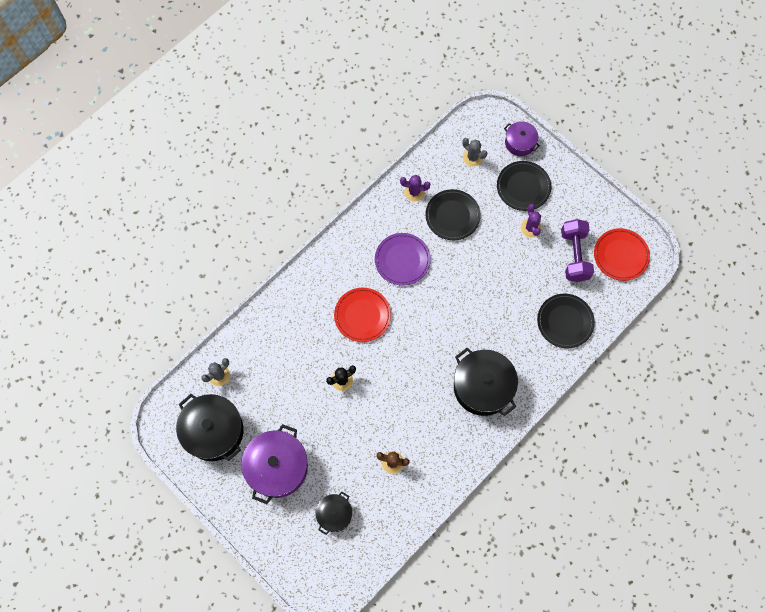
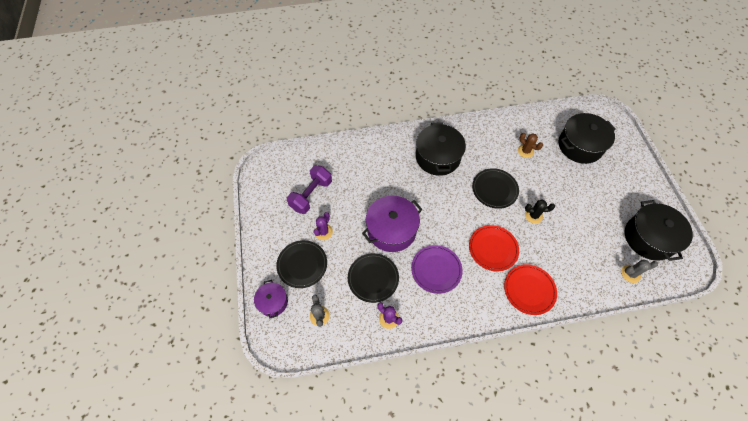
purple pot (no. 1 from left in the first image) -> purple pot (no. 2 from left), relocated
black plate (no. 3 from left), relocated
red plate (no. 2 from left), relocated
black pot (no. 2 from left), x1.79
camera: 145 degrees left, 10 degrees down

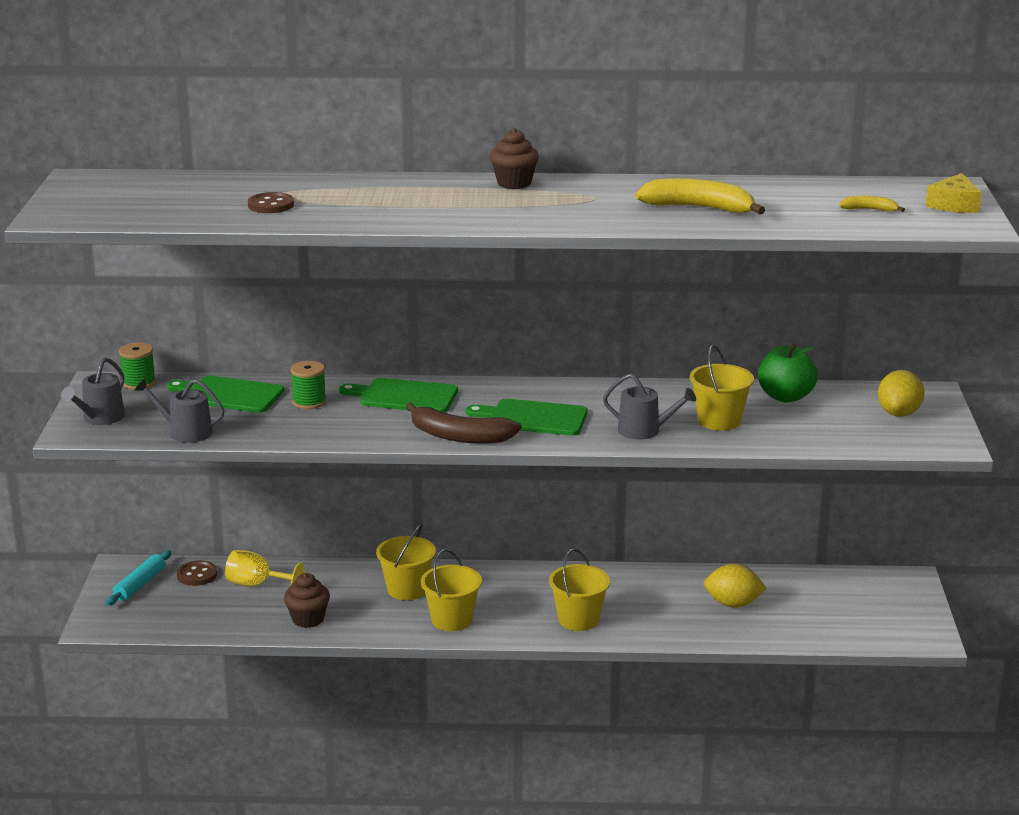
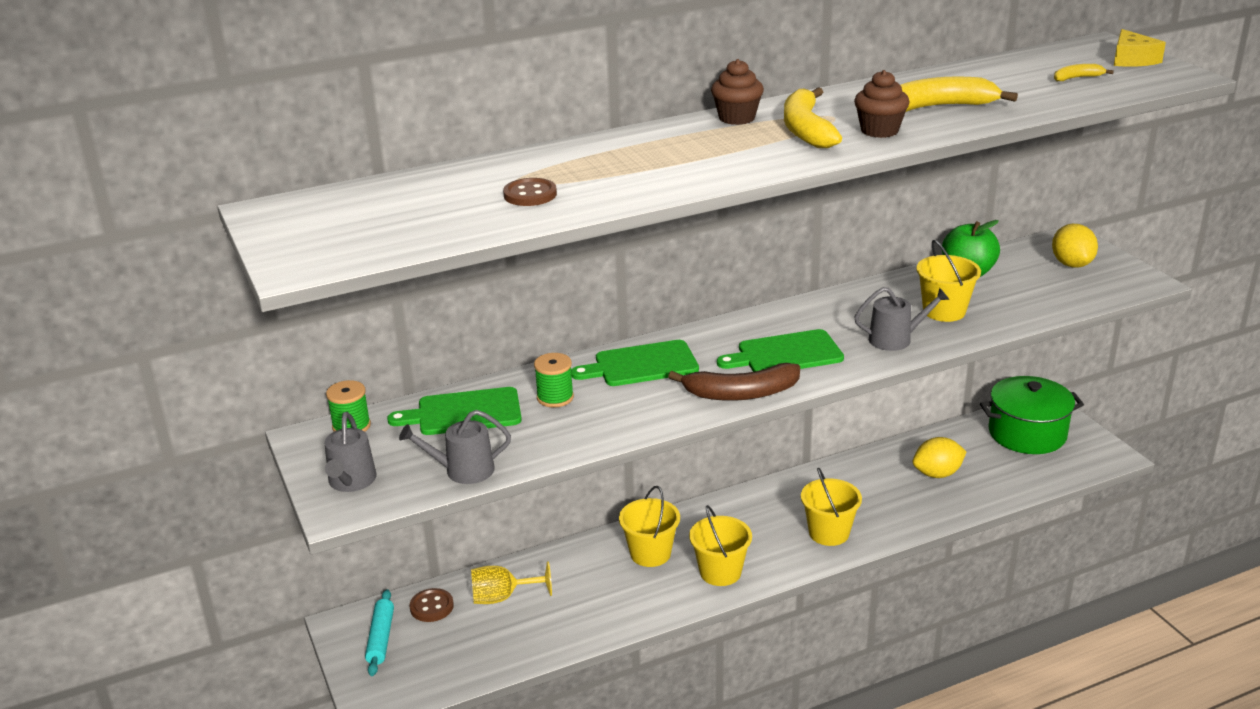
none -> yellow banana (no. 1 from left)
brown cupcake (no. 1 from left in the first image) -> brown cupcake (no. 2 from left), relocated
none -> green pot
camera: 25 degrees left, 5 degrees up

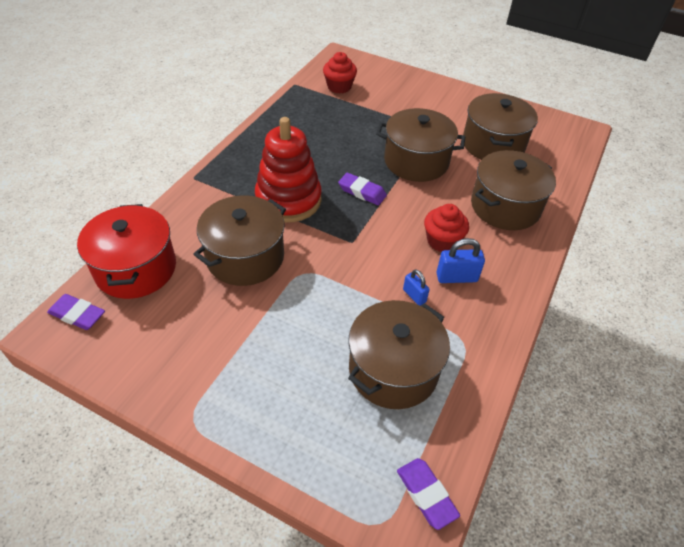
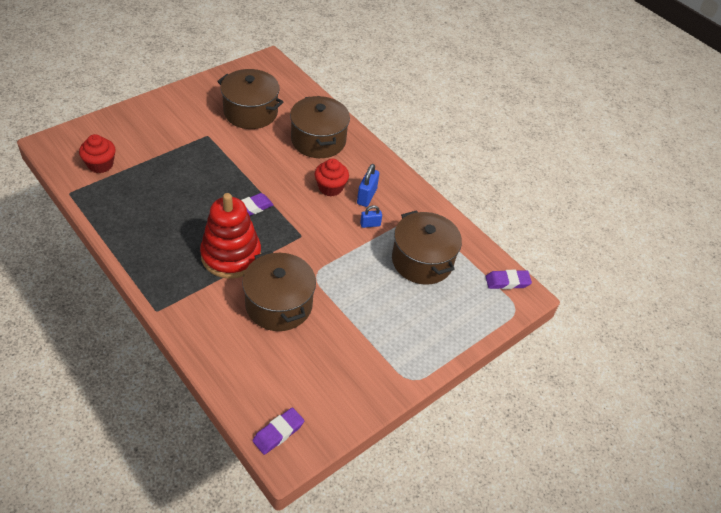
red pot -> none
brown pot (no. 3 from left) -> none
camera: 70 degrees left, 0 degrees up

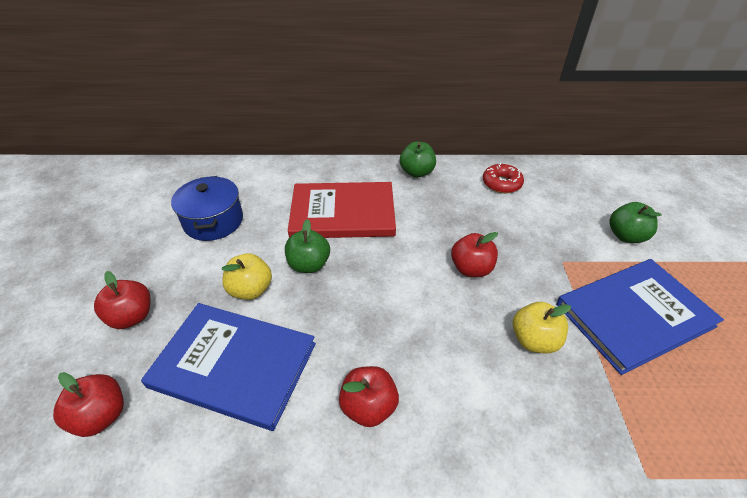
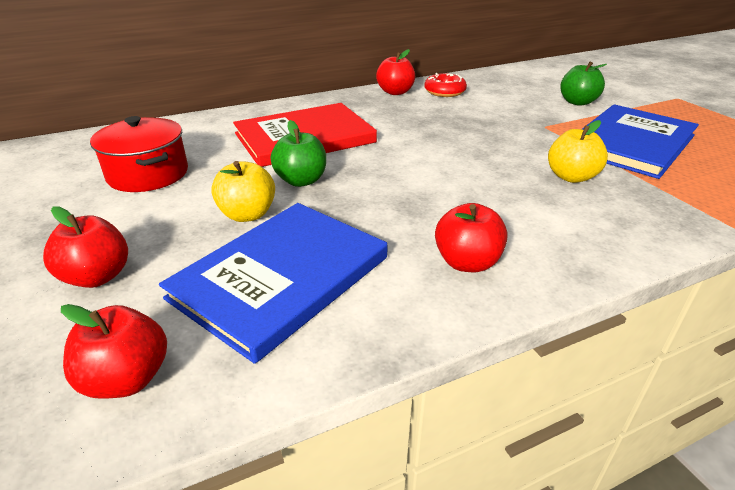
blue pot -> red pot
blue book (no. 1 from left), 45 degrees counterclockwise
red apple (no. 4 from left in the first image) -> red apple (no. 3 from left), relocated
green apple (no. 2 from left) -> none
camera: 25 degrees left, 10 degrees down

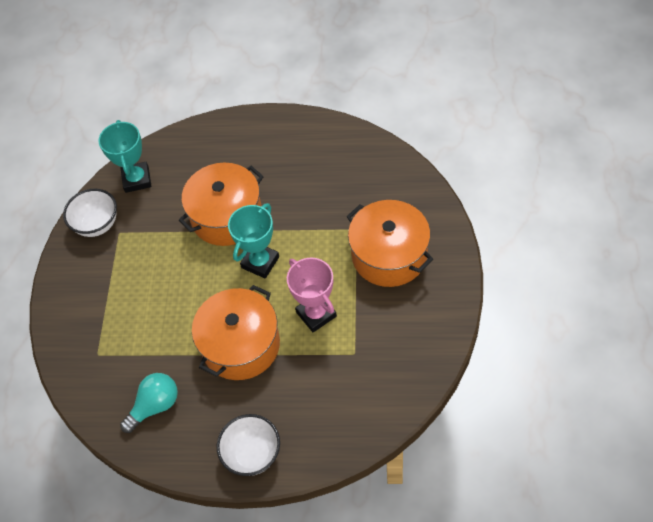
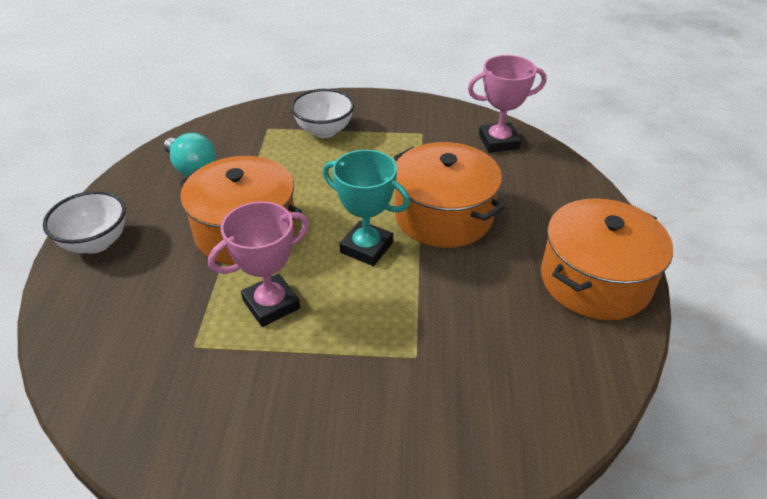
white bowl (no. 1 from left in the first image) -> white bowl (no. 2 from left), relocated
turquoise trophy (no. 1 from left) -> pink trophy (no. 2 from left)
orange pot (no. 3 from left), relocated
camera: 85 degrees right, 15 degrees down

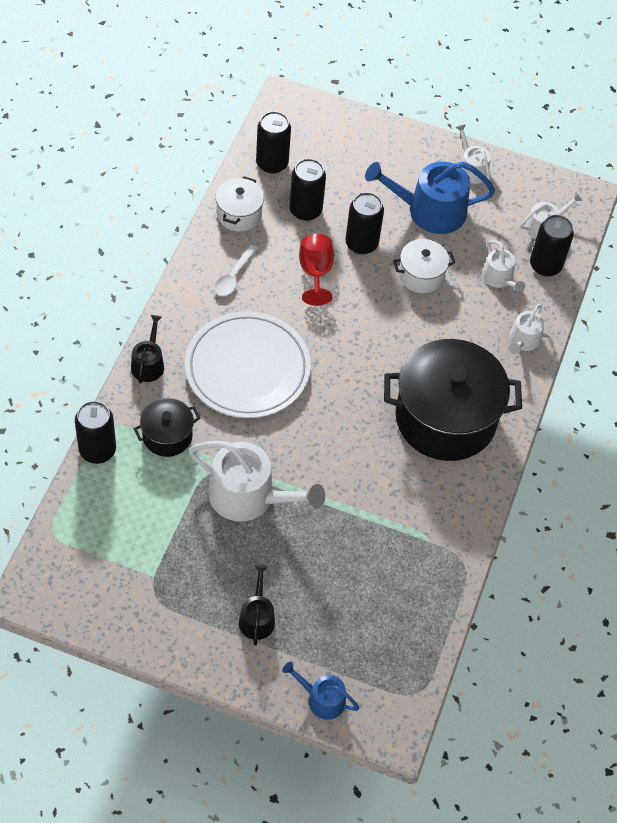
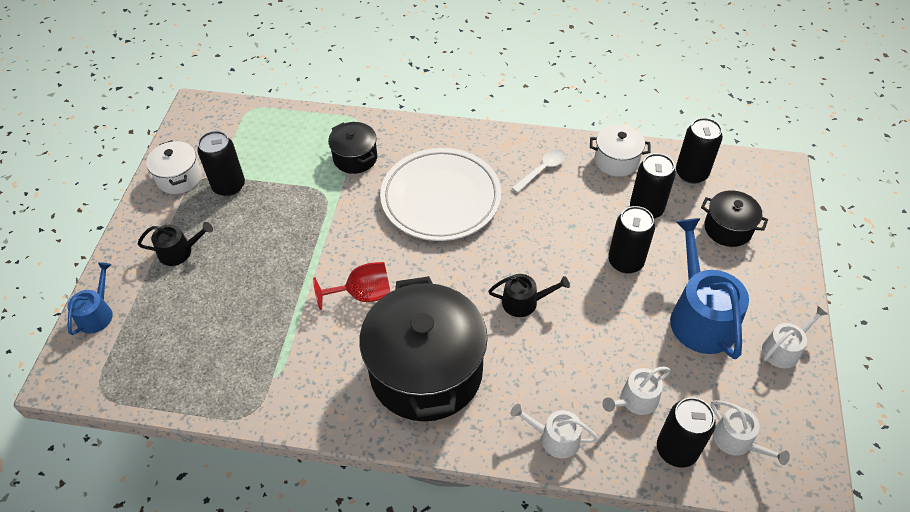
white pot (no. 2 from left in the first image) -> white pot (no. 1 from left), relocated
black can (no. 1 from left), relocated
red goblet, relocated
black watering can (no. 1 from left in the first image) -> black watering can (no. 2 from left), relocated
white spoon, 120 degrees clockwise
none -> black pot (no. 3 from left)
white watering can (no. 1 from left) -> none
camera: 85 degrees right, 5 degrees down

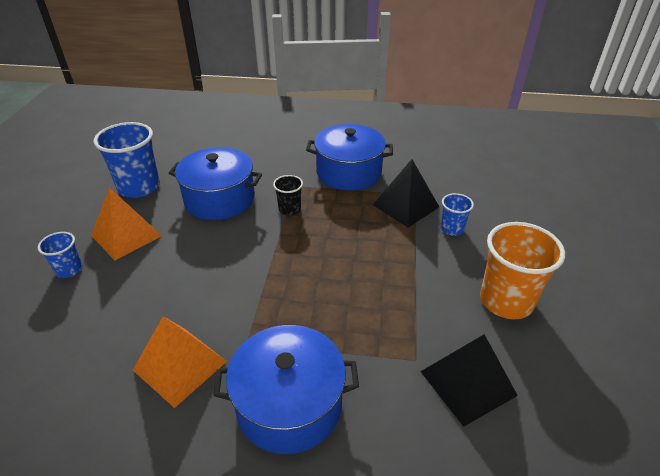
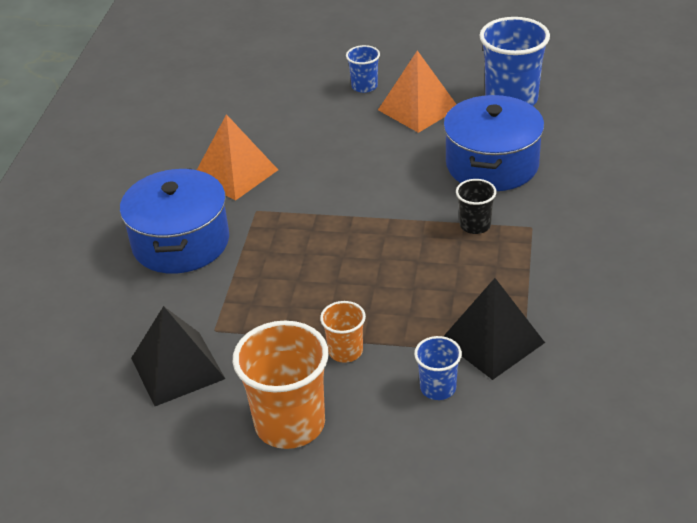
none -> orange cup (no. 2 from left)
blue pot (no. 3 from left) -> none
camera: 95 degrees right, 0 degrees up

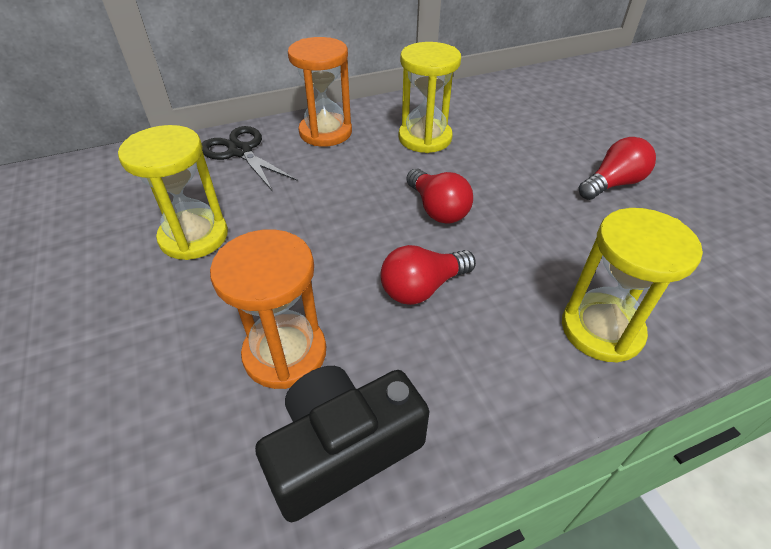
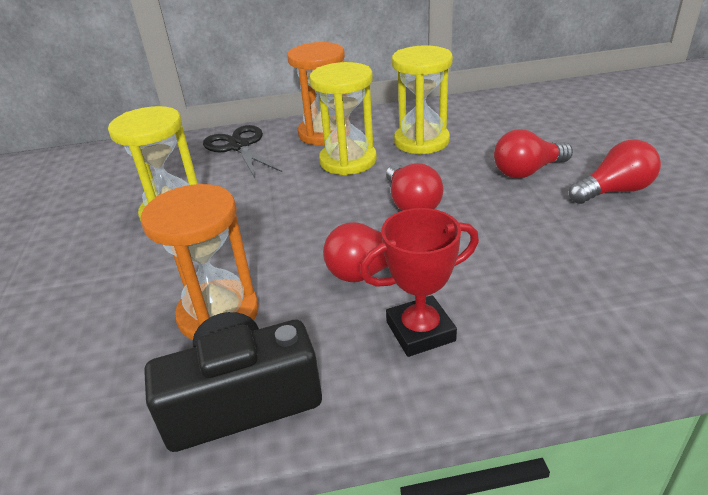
yellow hourglass (no. 3 from left in the first image) -> yellow hourglass (no. 2 from left), relocated
none -> red trophy
none -> red light bulb (no. 3 from left)
camera: 15 degrees right, 10 degrees down

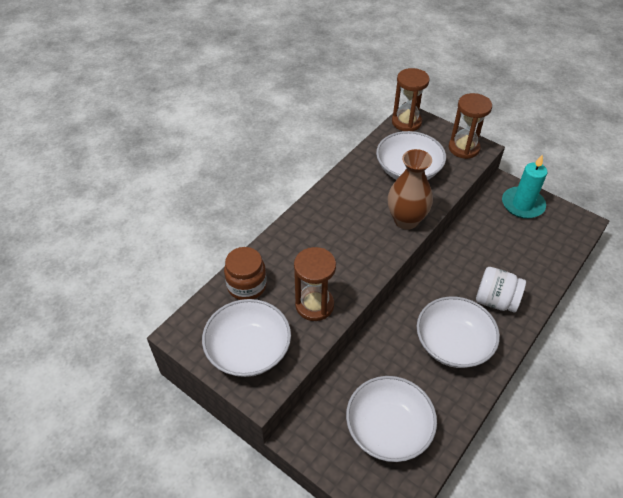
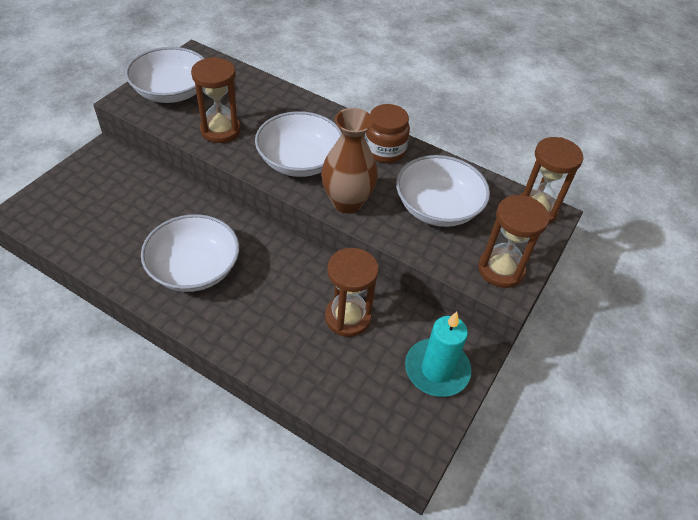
white bowl (no. 2 from left in the first image) -> white bowl (no. 3 from left), relocated
none -> brown hourglass (no. 2 from left)
brown jar, relocated
white jar -> none
camera: 80 degrees right, 0 degrees up

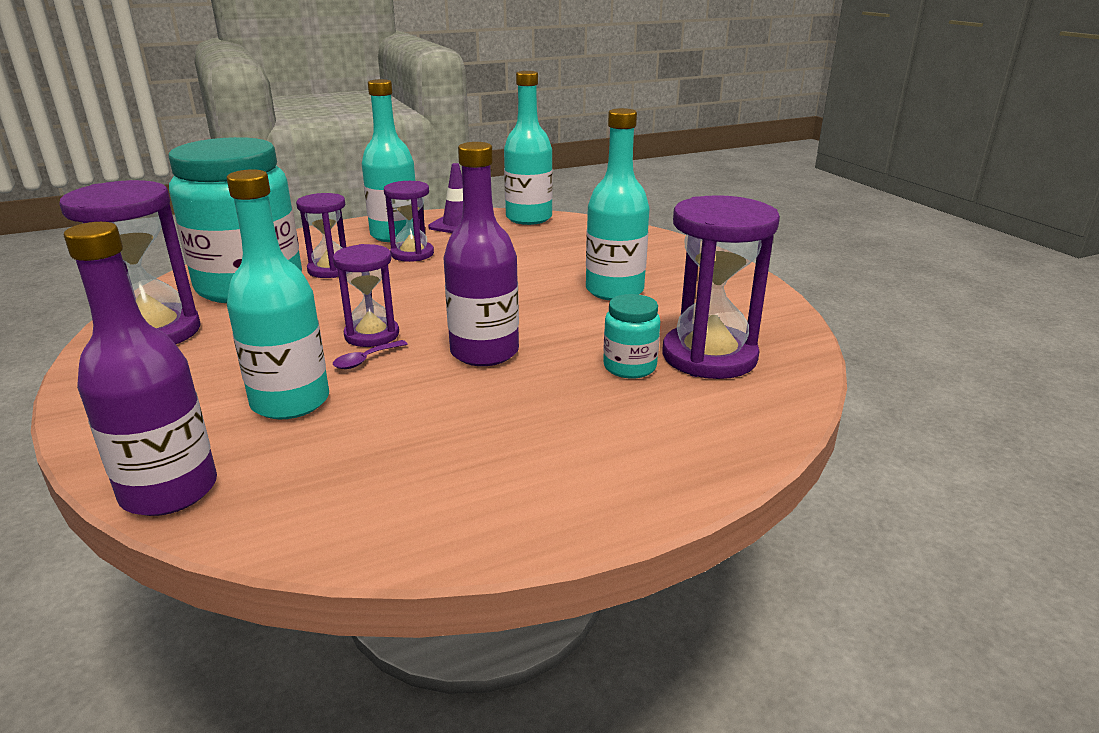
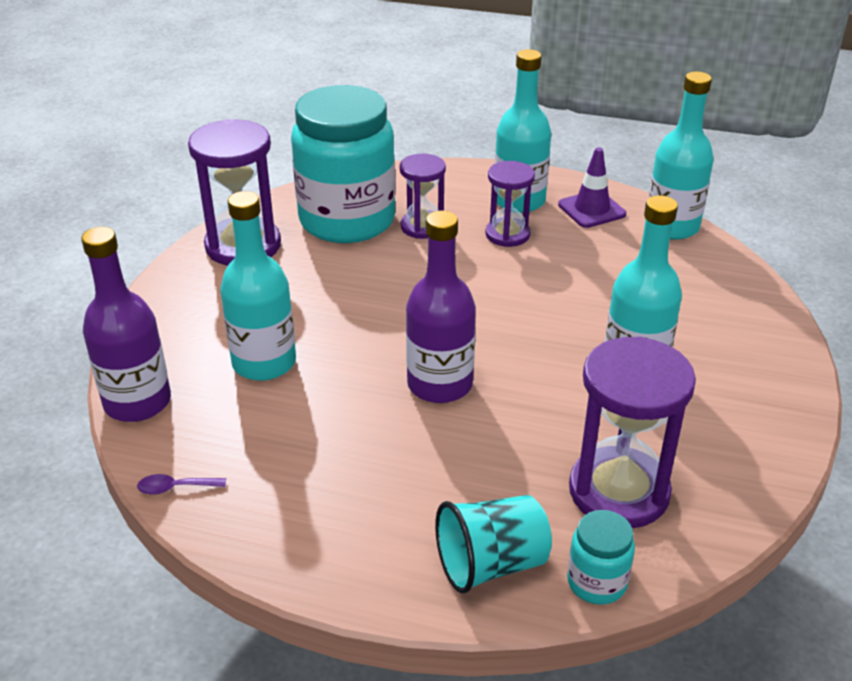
purple spoon, relocated
none -> turquoise cup
turquoise jar (no. 2 from left), relocated
purple hourglass (no. 3 from left) -> none
camera: 40 degrees right, 10 degrees up

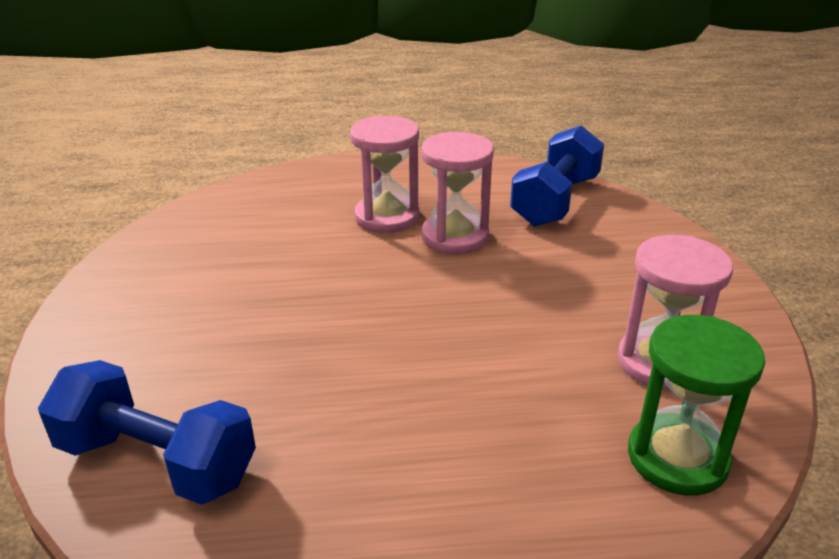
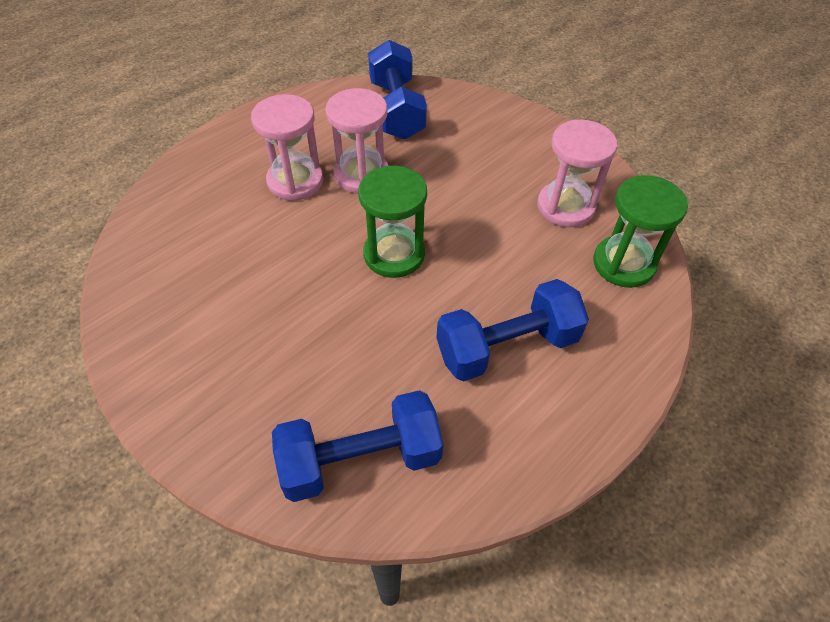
none -> green hourglass (no. 1 from left)
none -> blue dumbbell (no. 3 from left)
camera: 40 degrees left, 20 degrees up

